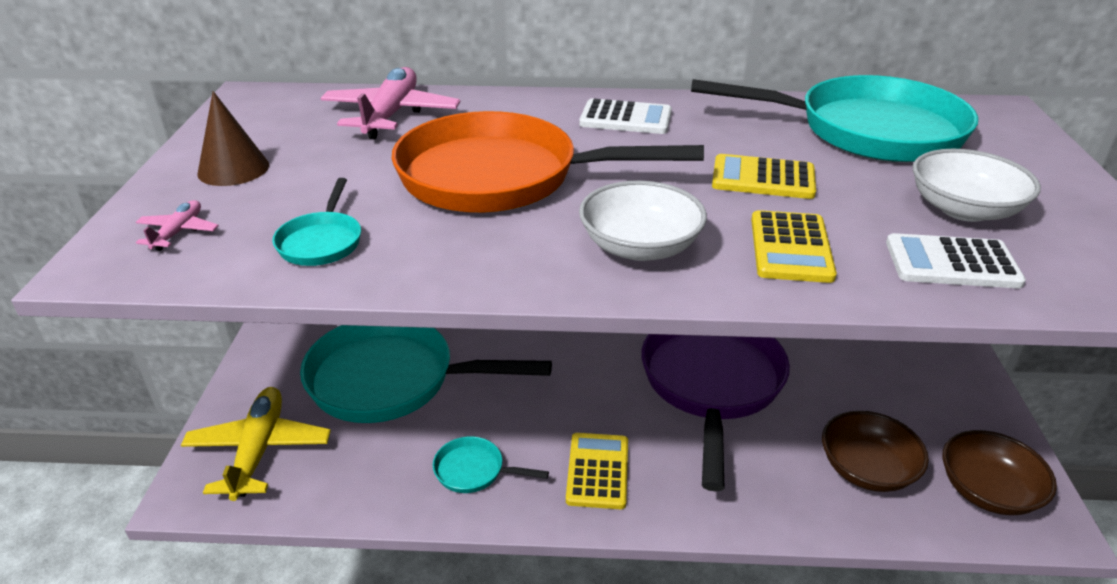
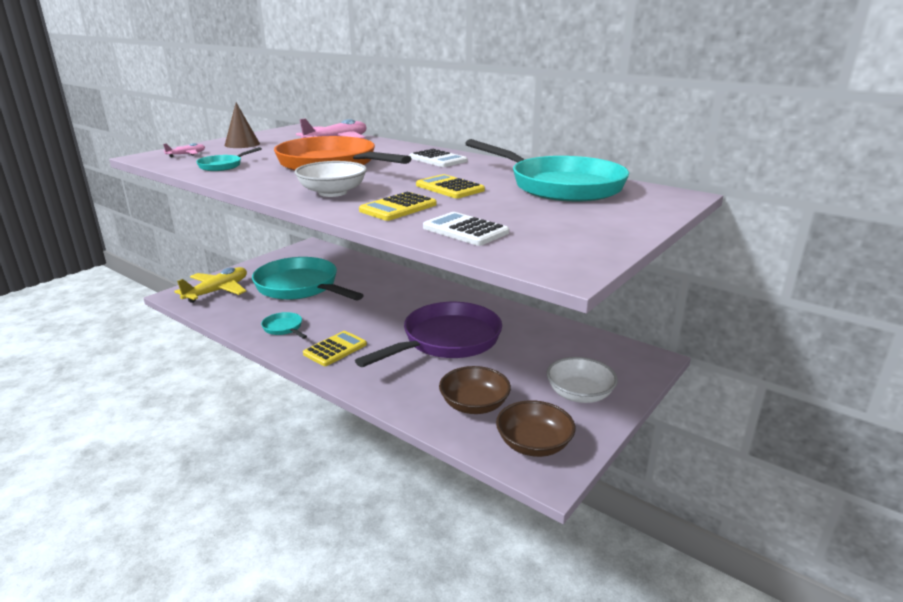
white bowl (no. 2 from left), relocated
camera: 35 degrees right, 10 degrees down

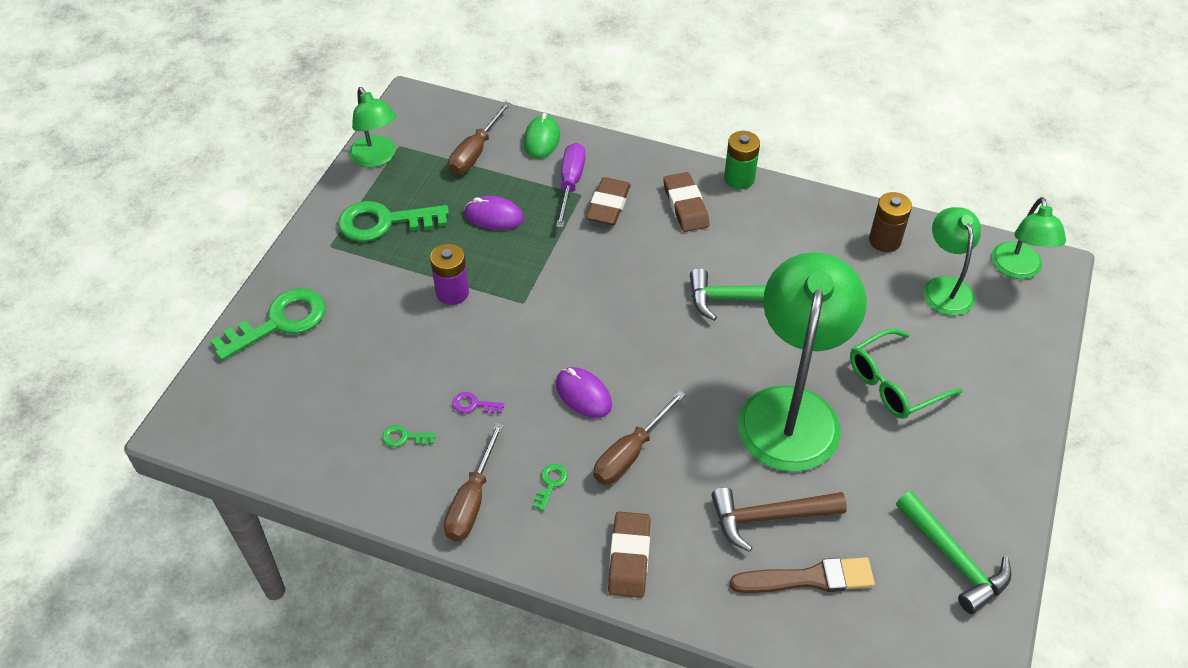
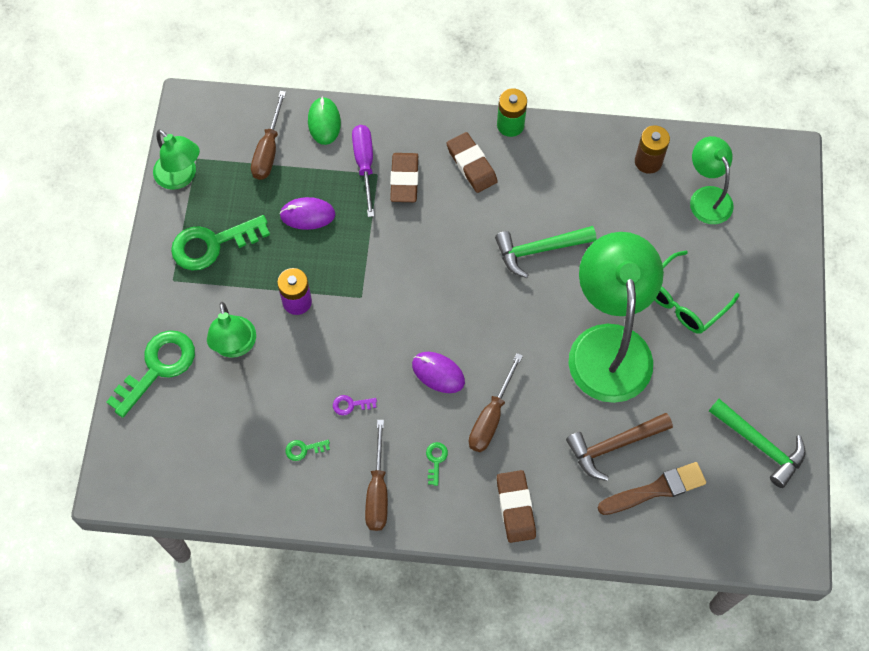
green lamp (no. 4 from left in the first image) -> green lamp (no. 2 from left), relocated
camera: 15 degrees left, 15 degrees up

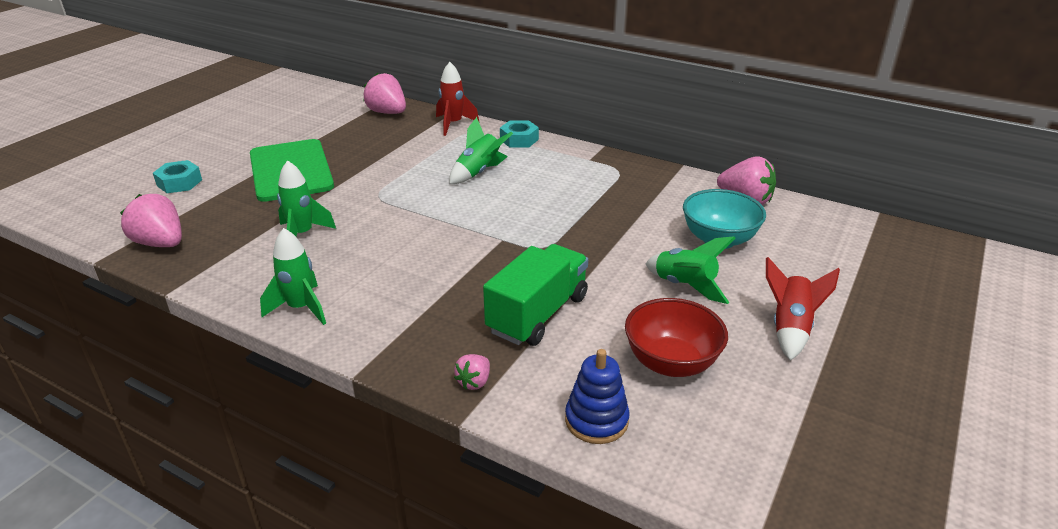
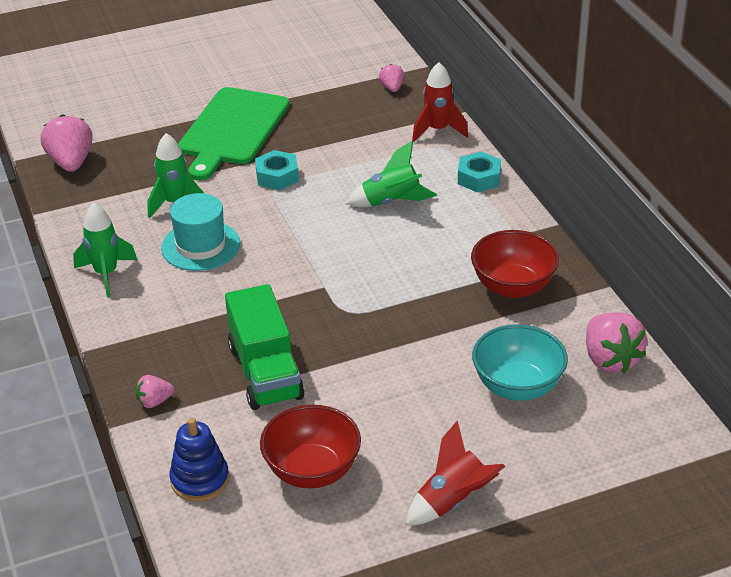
none -> turquoise hat
green truck, 90 degrees clockwise
turquoise nut (no. 1 from left), relocated
pink strawberry (no. 2 from left in the first image) -> pink strawberry (no. 3 from left), x0.53
none -> red bowl (no. 2 from left)
green rocket (no. 4 from left) -> none
camera: 40 degrees right, 5 degrees up

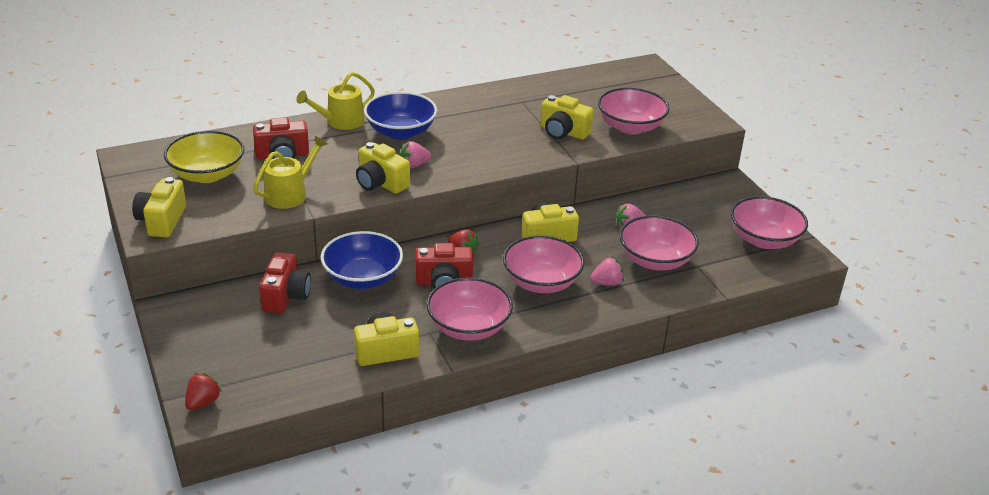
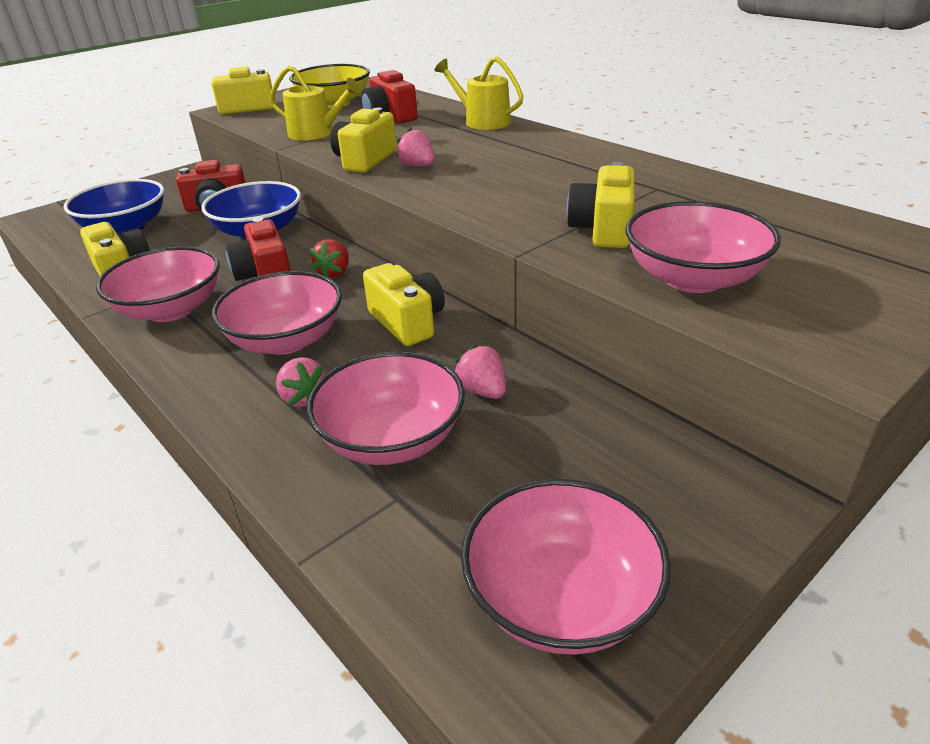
blue bowl (no. 2 from left in the first image) -> blue bowl (no. 1 from left), relocated
red strawberry (no. 1 from left) -> none
camera: 75 degrees right, 0 degrees up

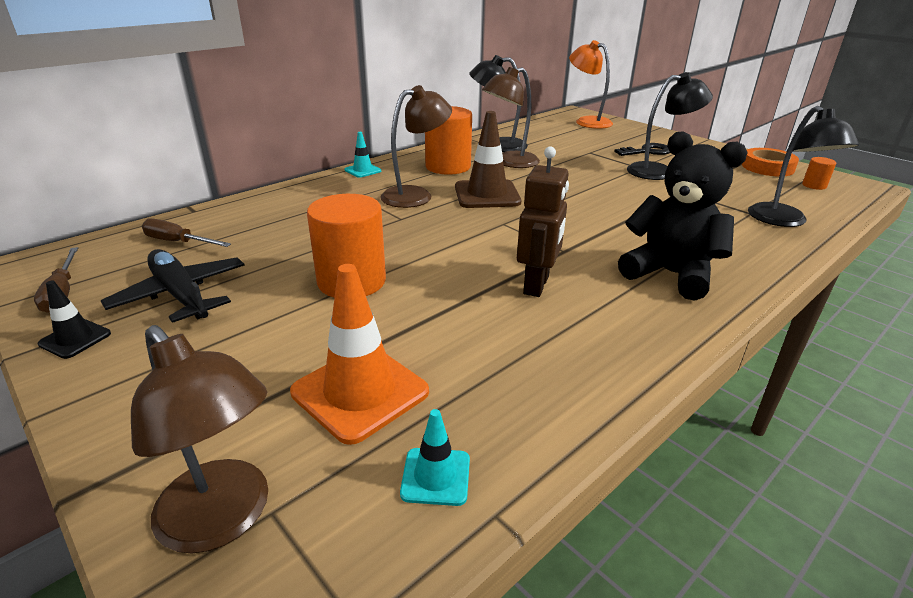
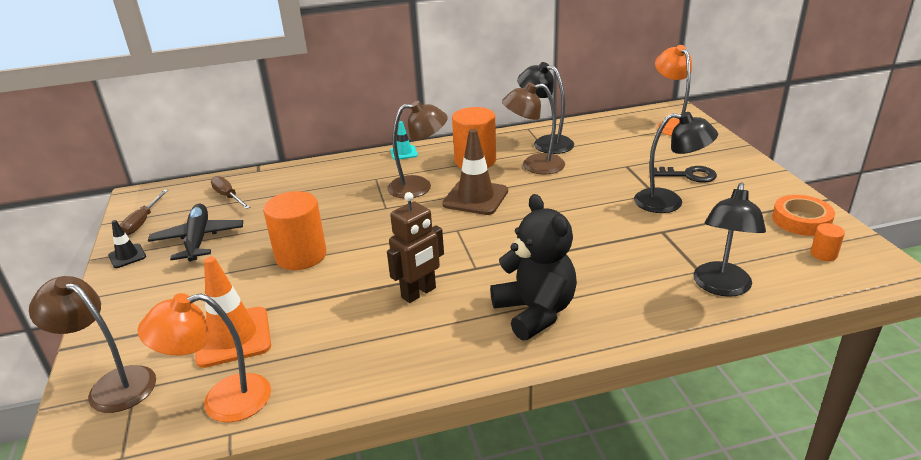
brown lamp (no. 1 from left), 135 degrees clockwise
turquoise traffic cone (no. 2 from left) -> orange lamp (no. 1 from left)
camera: 30 degrees right, 0 degrees up

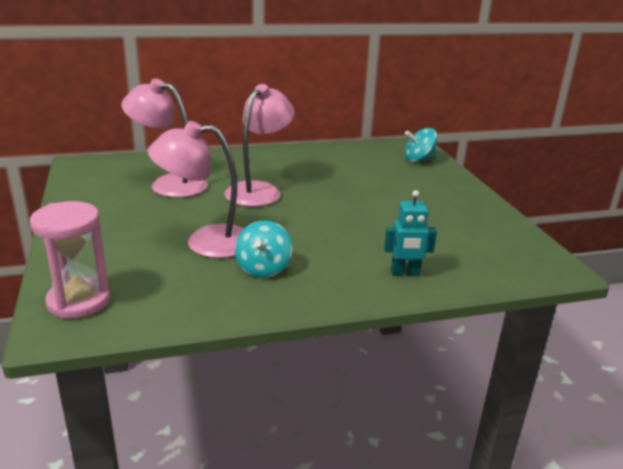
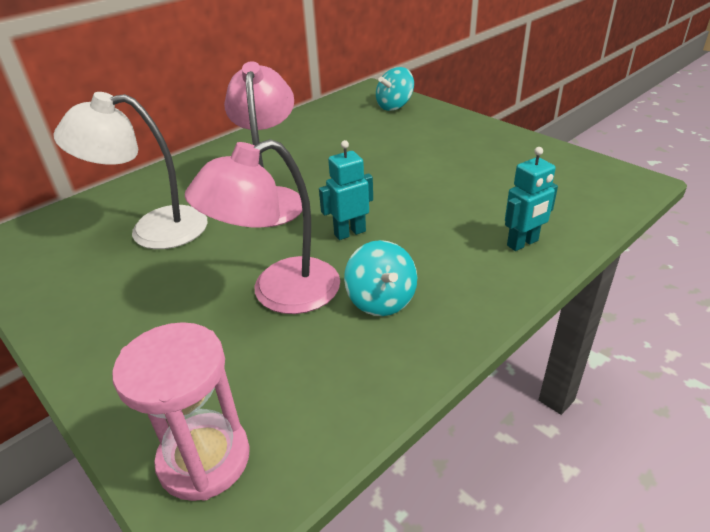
pink lamp (no. 1 from left) -> white lamp
none -> turquoise robot (no. 1 from left)
camera: 25 degrees left, 10 degrees up

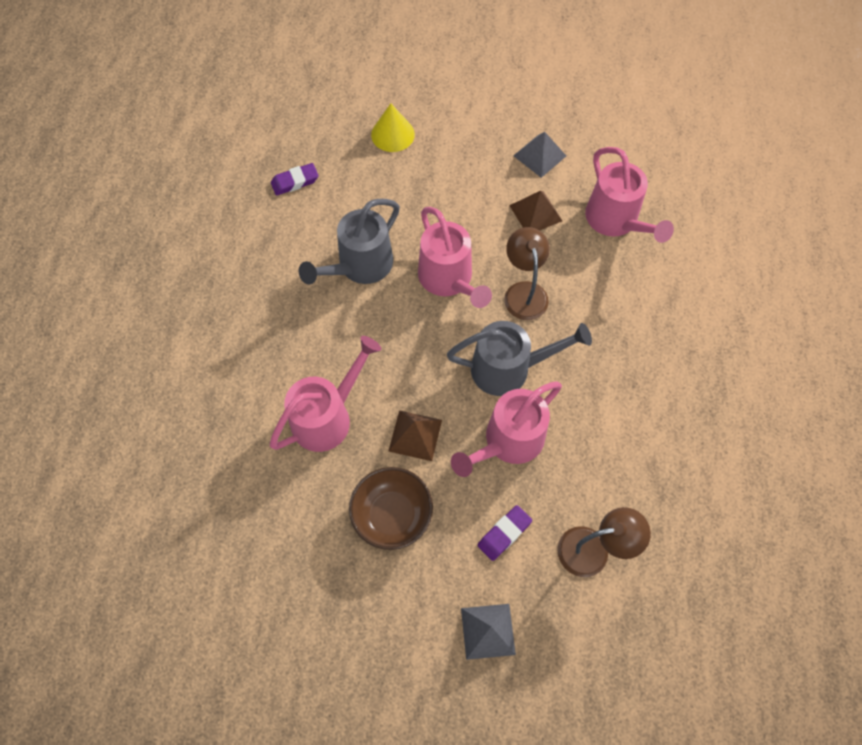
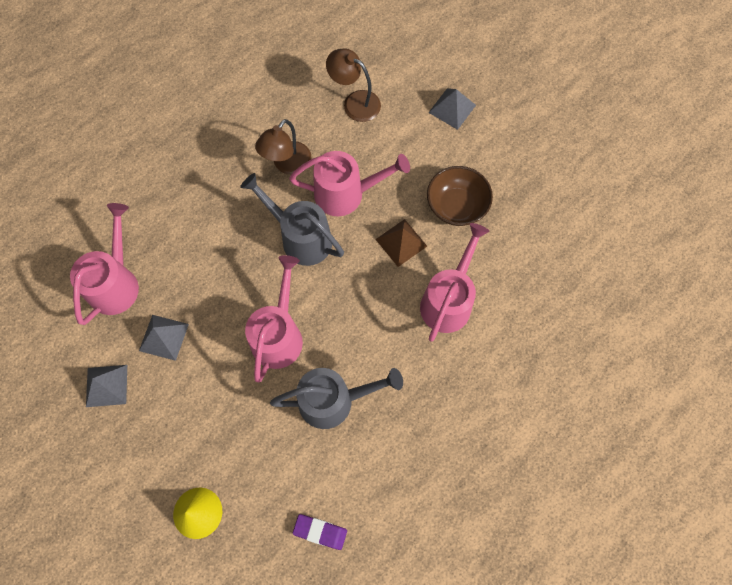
brown pyramid (no. 2 from left) -> grey pyramid (no. 2 from left)
brown lamp (no. 1 from left), relocated
pink watering can (no. 1 from left in the first image) -> pink watering can (no. 4 from left), 120 degrees clockwise
purple eraser (no. 2 from left) -> none
camera: 140 degrees left, 5 degrees up

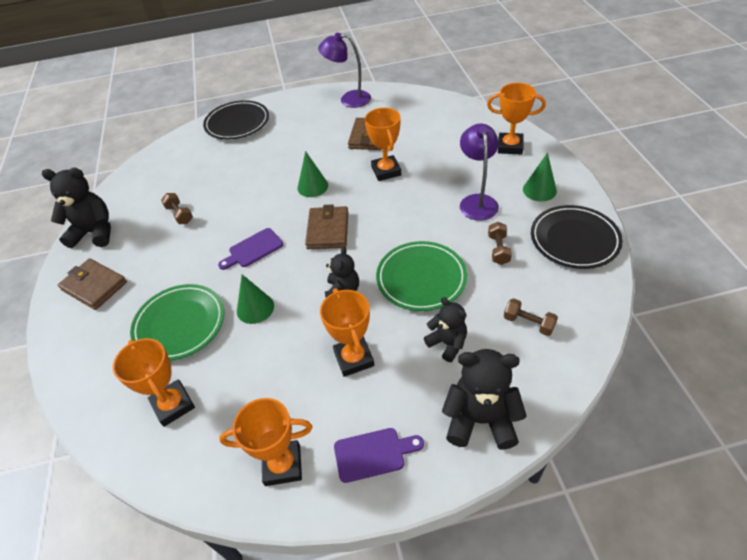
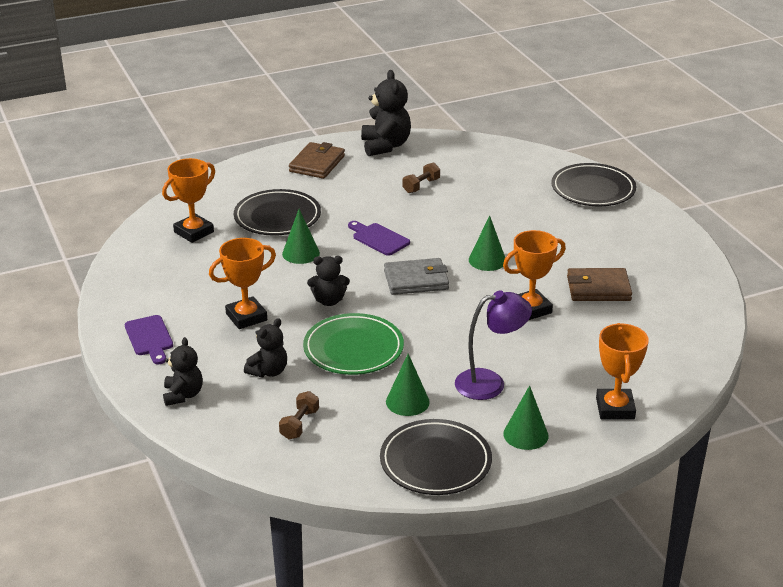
black teddy bear (no. 4 from left in the first image) -> black teddy bear (no. 1 from left), x0.62
green plate (no. 1 from left) -> black plate (no. 1 from left)
brown wallet (no. 2 from left) -> grey wallet
brown dumbbell (no. 2 from left) -> green cone (no. 2 from left)
orange trophy (no. 2 from left) -> none
purple lamp (no. 1 from left) -> none
camera: 75 degrees right, 15 degrees down

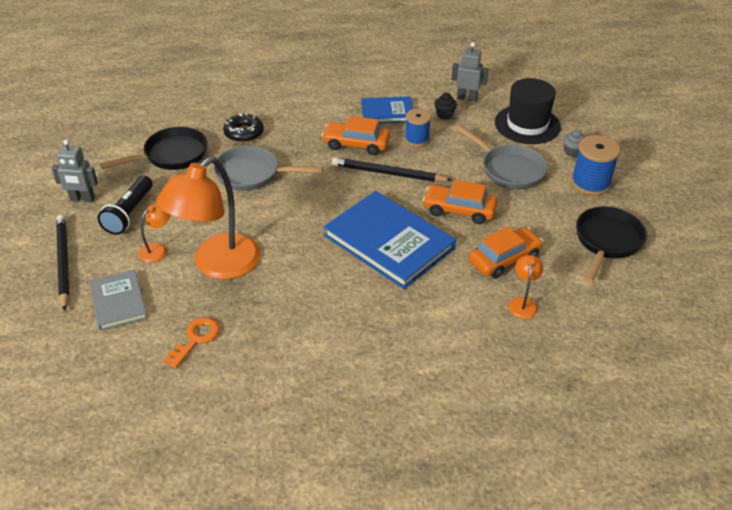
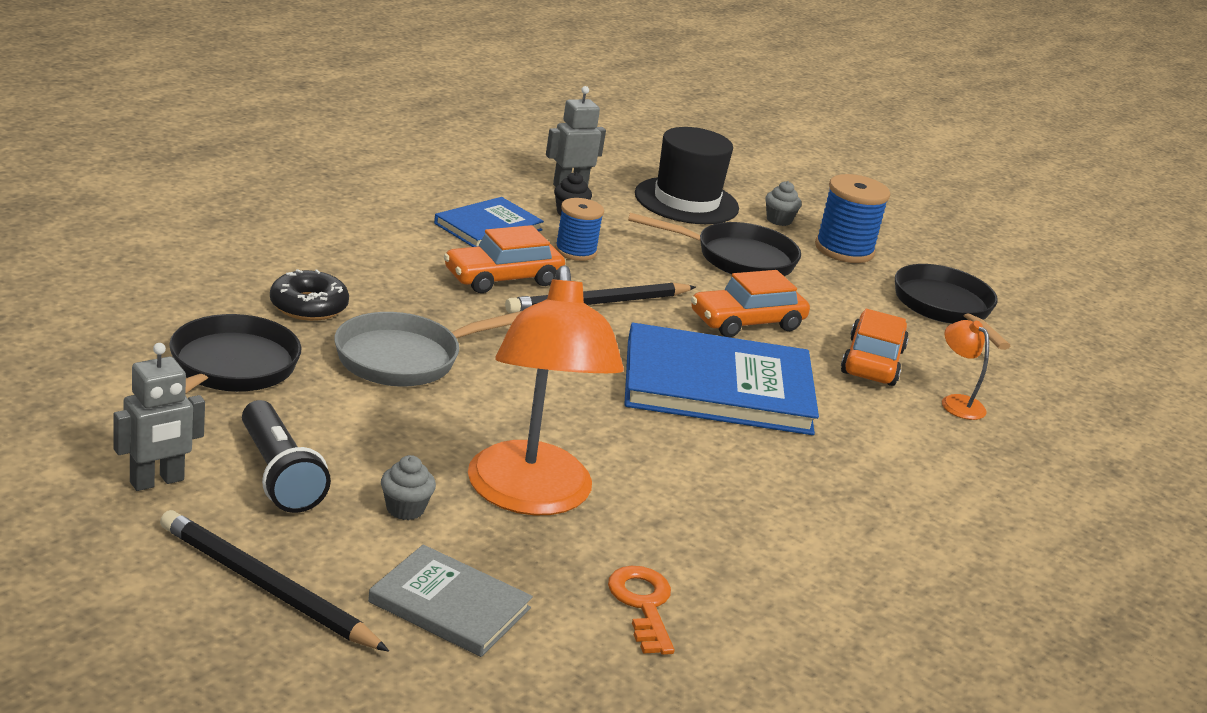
orange lamp (no. 1 from left) -> grey cupcake (no. 1 from left)
grey pan (no. 2 from left) -> black pan (no. 2 from left)
camera: 45 degrees left, 15 degrees down

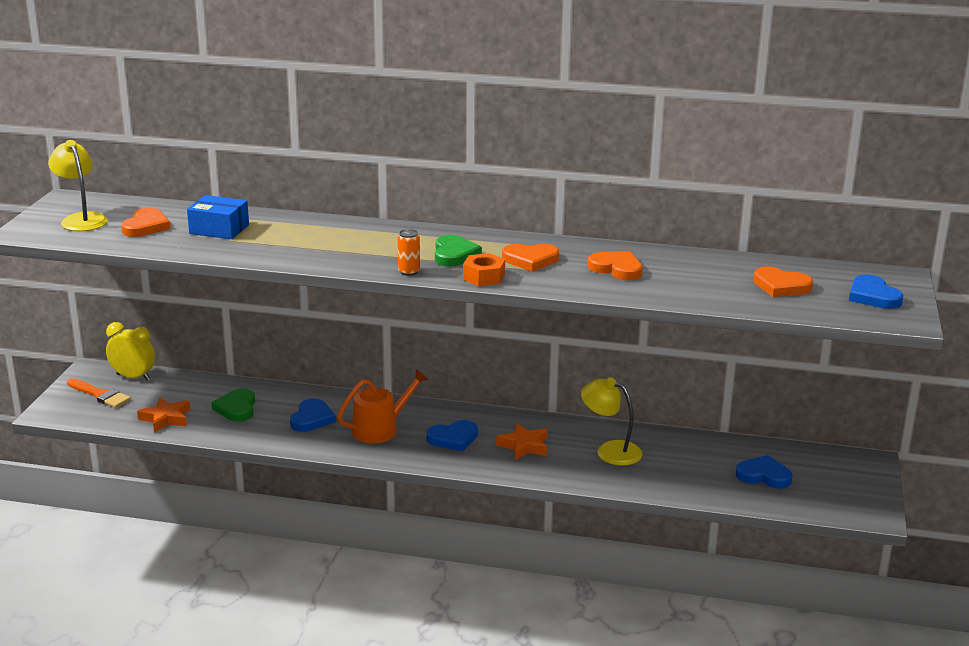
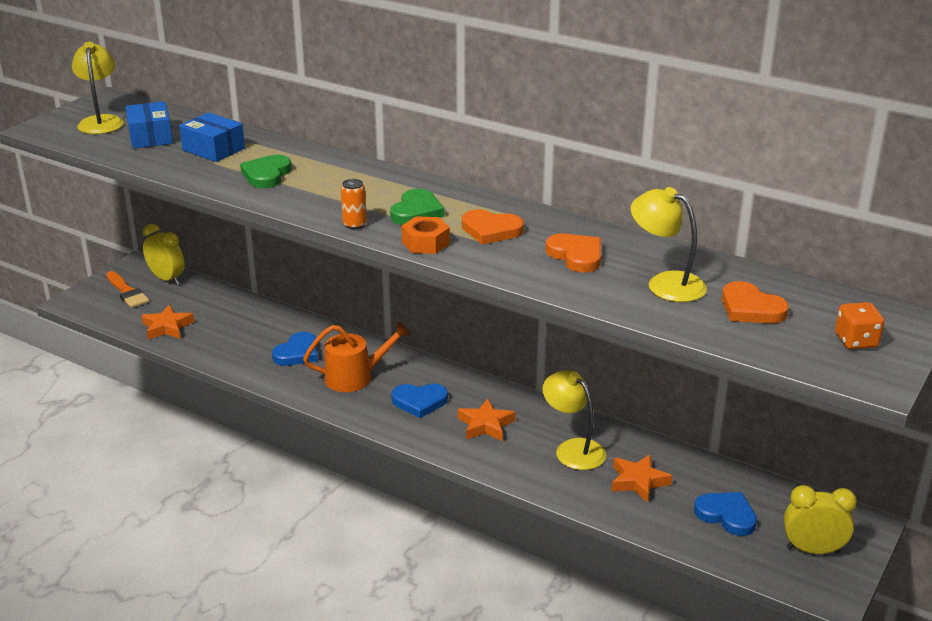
orange heart (no. 1 from left) -> blue box (no. 1 from left)
green heart (no. 1 from left), relocated
none -> orange star (no. 3 from left)
none -> yellow lamp (no. 3 from left)
none -> yellow clock (no. 2 from left)
blue heart (no. 4 from left) -> orange dice
camera: 20 degrees right, 5 degrees up

